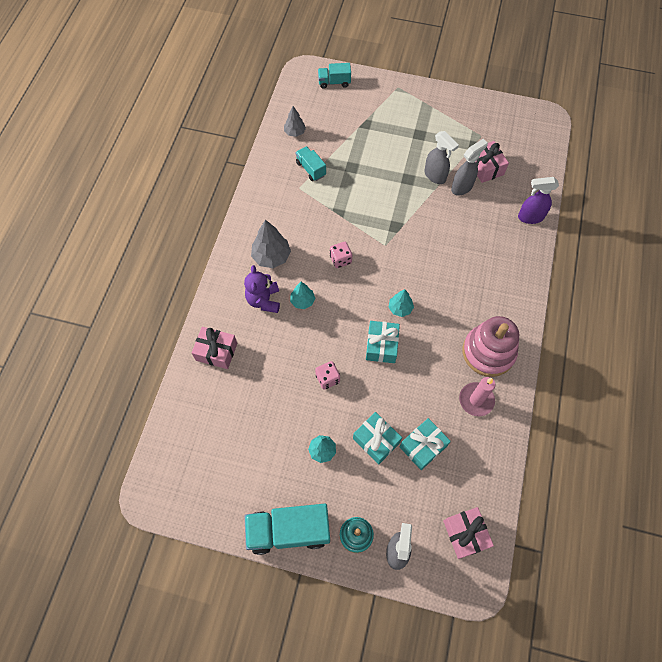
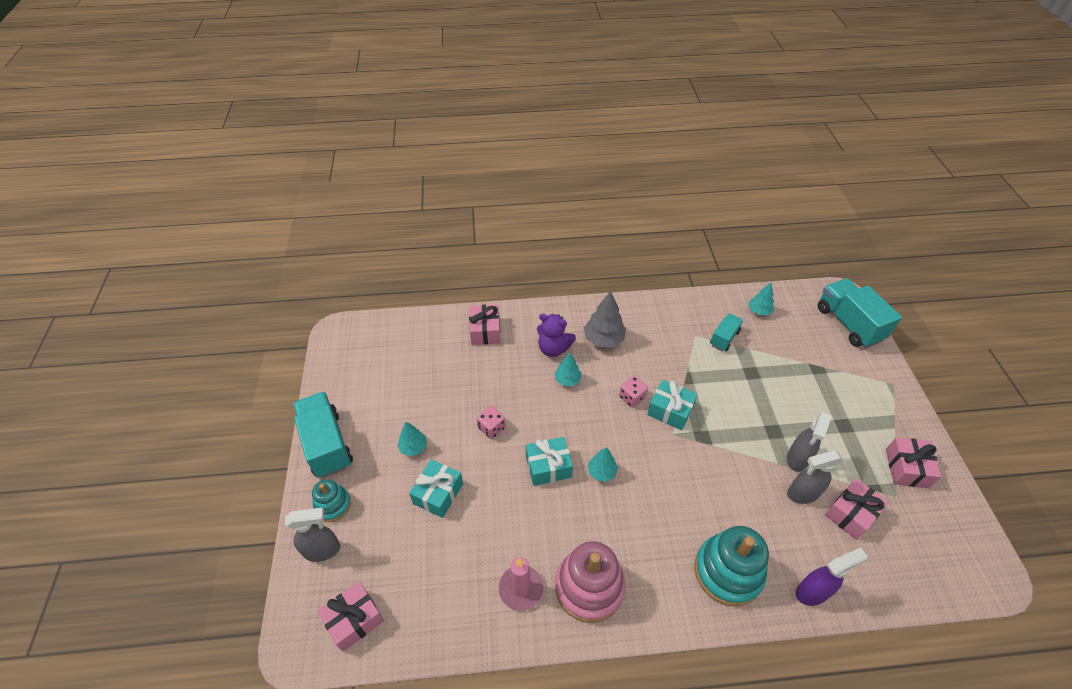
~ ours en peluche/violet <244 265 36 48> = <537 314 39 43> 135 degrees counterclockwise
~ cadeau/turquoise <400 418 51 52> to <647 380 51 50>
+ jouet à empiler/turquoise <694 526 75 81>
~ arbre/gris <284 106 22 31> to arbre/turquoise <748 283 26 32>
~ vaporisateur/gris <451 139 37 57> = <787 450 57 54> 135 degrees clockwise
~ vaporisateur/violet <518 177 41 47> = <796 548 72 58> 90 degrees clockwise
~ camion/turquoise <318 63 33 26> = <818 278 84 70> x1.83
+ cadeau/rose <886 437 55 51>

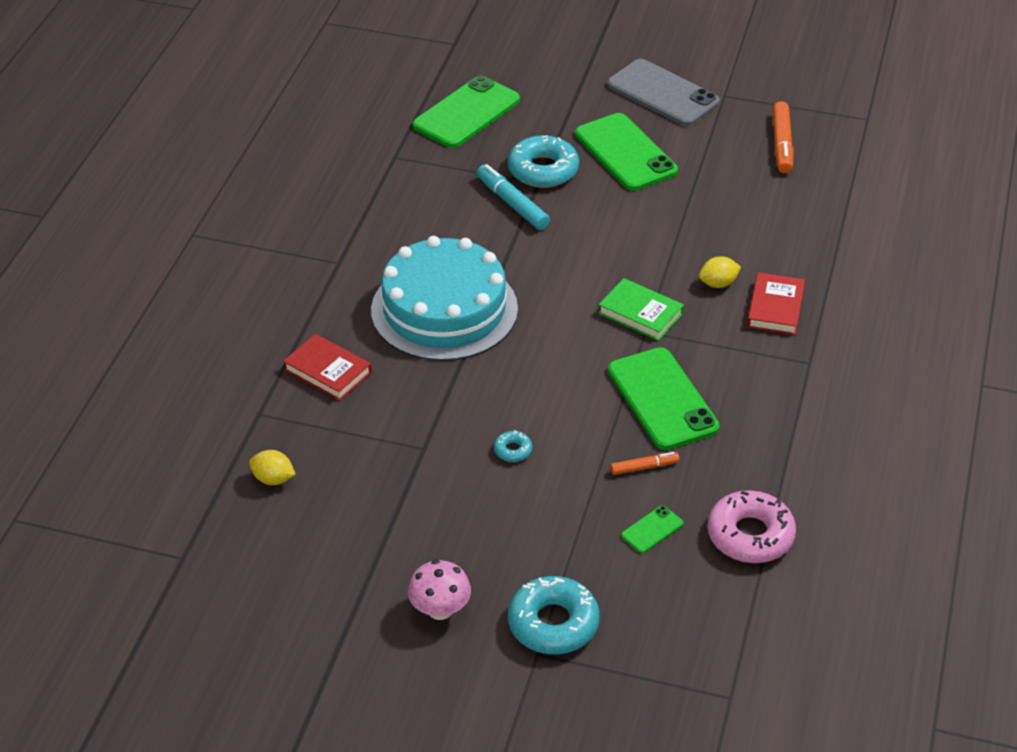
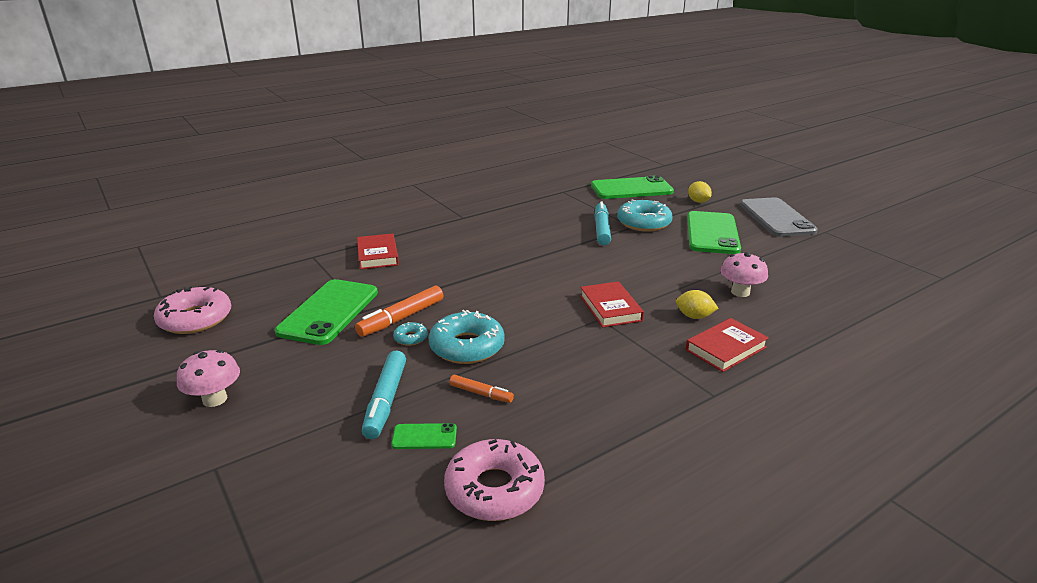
+ beignet/rose <154 286 77 48>
~ téléphone/vert <608 347 112 103> to <275 279 103 66>
~ feutre/orange <772 101 22 72> to <355 286 89 51>
+ feutre/turquoise <362 350 44 89>
~ beignet/turquoise <508 576 92 78> to <429 310 76 54>
~ livre/vert <598 278 86 63> to livre/rouge <580 281 64 47>
~ citron/jaune <249 450 47 35> to <688 181 24 22>
+ champignon/rose <720 252 48 45>
- gâteau/turquoise <371 236 147 125>

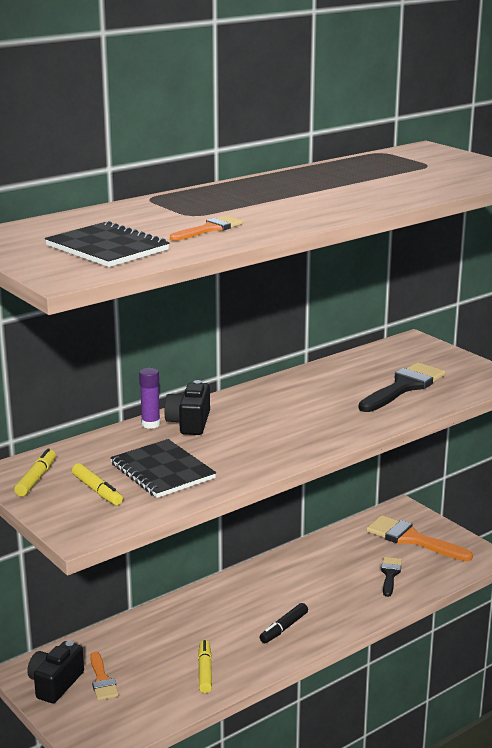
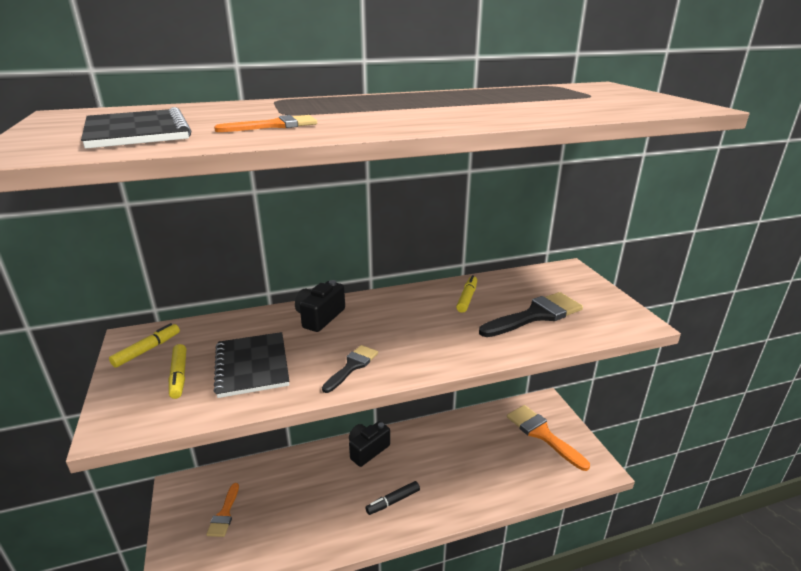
~ pinceau/noir <381 557 21 40> to <322 345 56 48>
~ appareil photo/noir <27 641 57 62> to <349 421 41 46>
~ feutre/jaune <198 640 14 53> to <456 275 21 38>
- bâton de colle/violet <139 368 21 61>

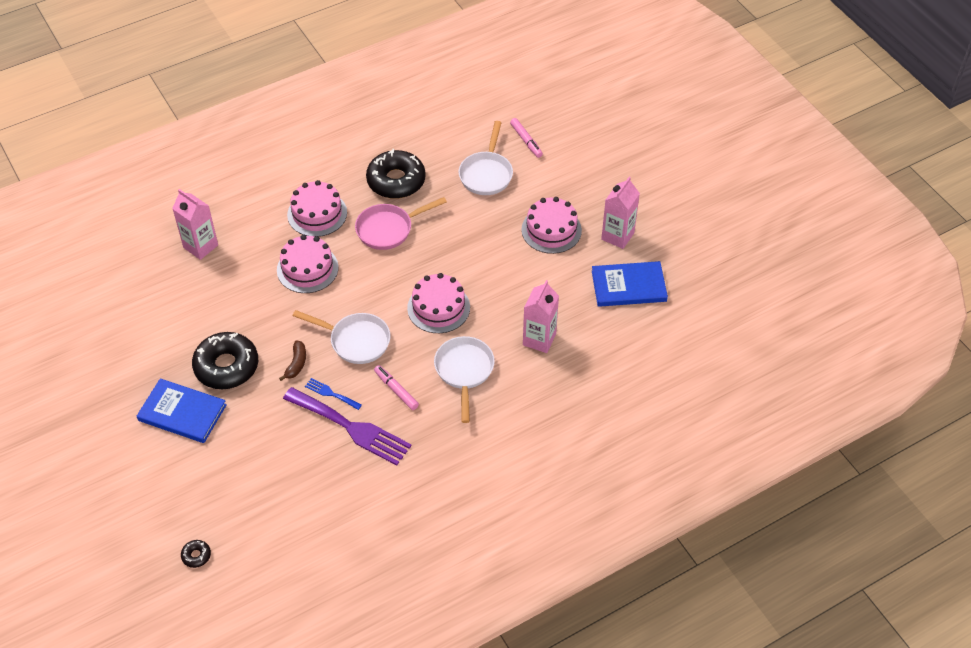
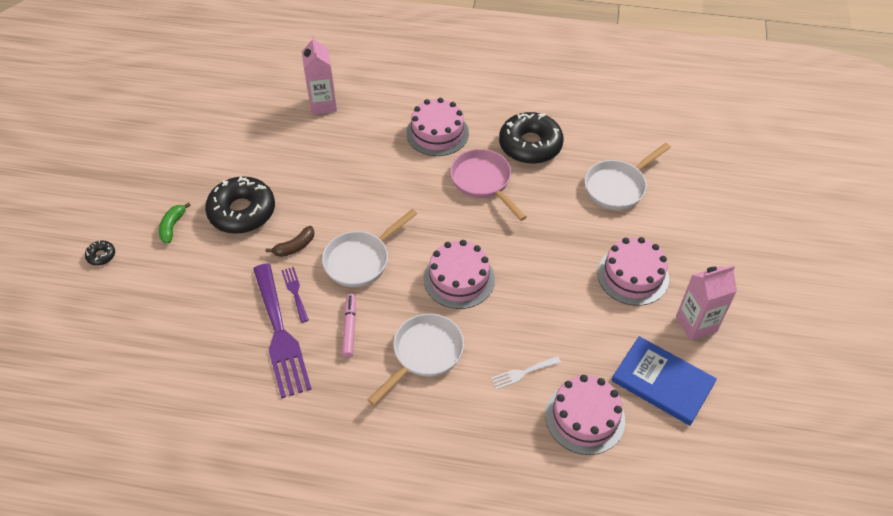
~ beignet/noir <181 540 30 28> to <85 241 30 25>
~ livre/bleu <137 378 90 65> to banane/vert <159 202 32 42>
~ fourchette/bleu <305 378 57 32> to fourchette/violet <281 267 28 56>
~ poêle/blanc <293 310 97 54> = <322 209 95 78> 75 degrees clockwise
~ poêle/rose <355 197 92 53> = <450 149 77 72> 45 degrees clockwise
~ brique de lait/rose <523 280 36 73> to fourchette/blanc <491 356 70 34>
~ gâteau/rose <277 235 62 58> to <545 375 80 80>
- feutre/rose <510 118 33 40>

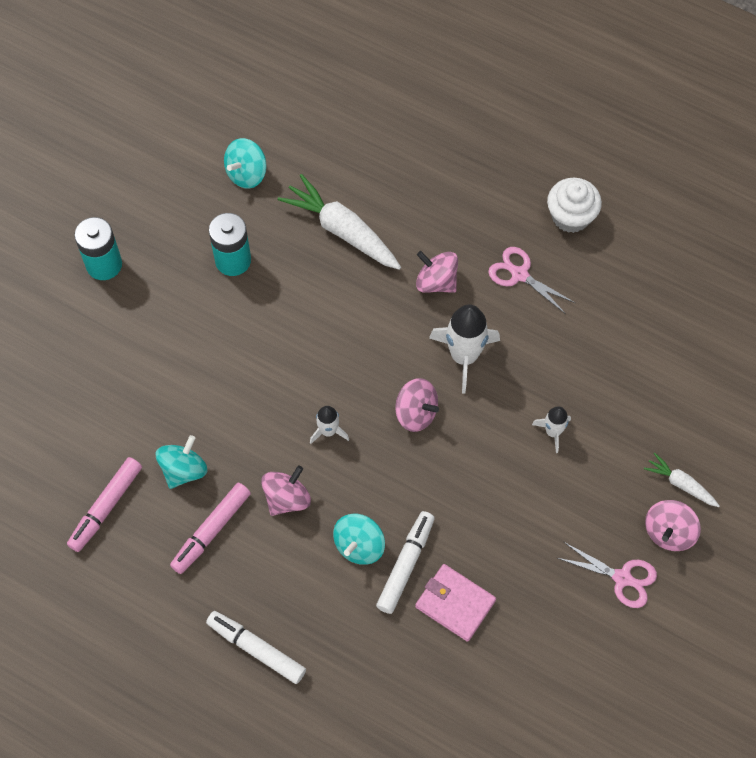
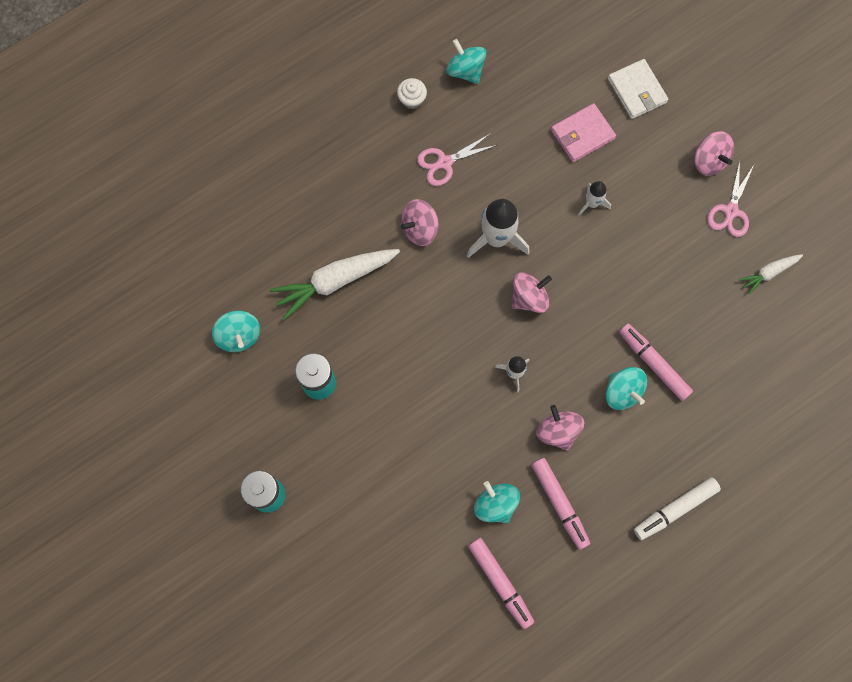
~ muffin/blanc <547 178 55 55> = <397 78 30 31> x0.62
+ toupie/turquoise <446 39 41 45>
~ portefeuille/rose <415 564 81 78> to <551 103 65 59>
+ portefeuille/blanc <608 59 60 60>
~ feutre/blanc <376 511 59 103> to feutre/rose <619 324 74 77>
~ ciseaux/rose <557 542 100 66> = <707 161 47 76> 150 degrees clockwise
~ carotte/blanc <644 453 76 54> to <738 254 65 41>

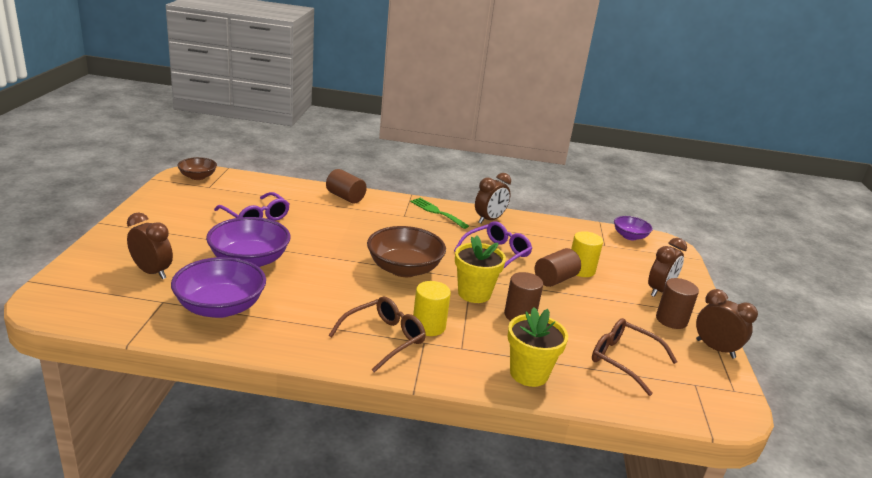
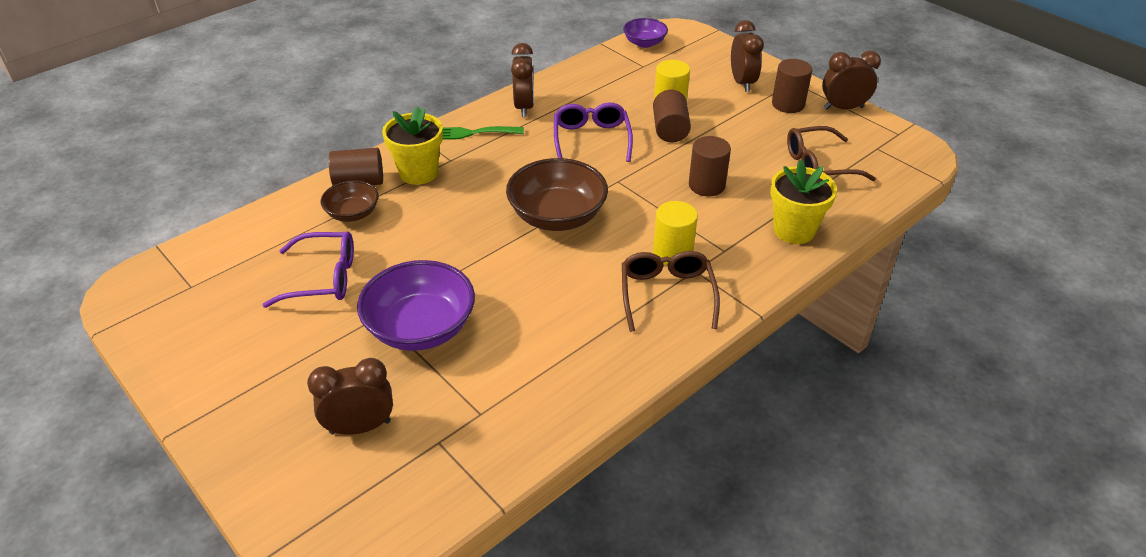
~ bol/marron <177 157 40 23> to <321 180 58 42>
~ pot de fleurs/jaune <455 235 51 68> to <382 106 61 79>
- bol/violet <171 257 95 61>

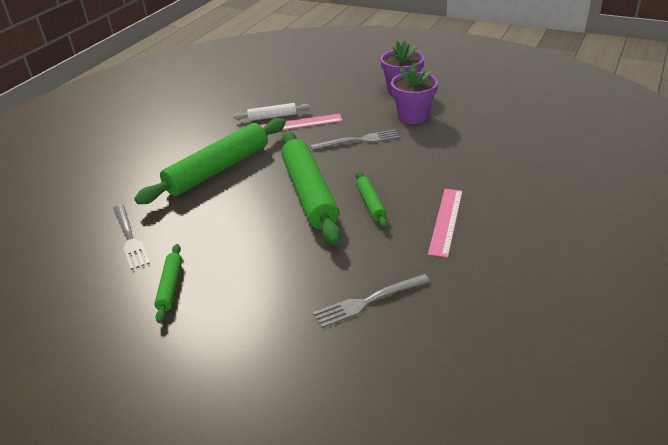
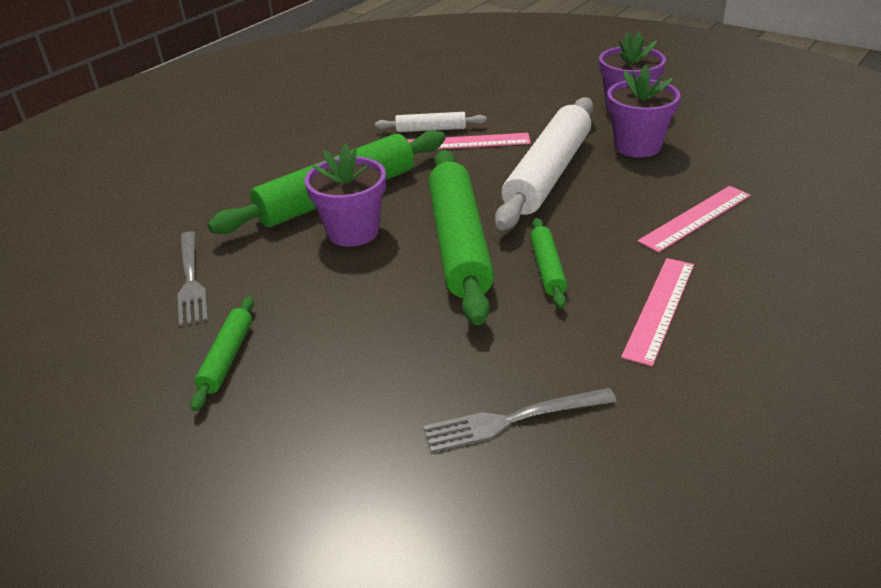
+ pot de fleurs/violet <305 144 81 103>
~ fourchette/gris <311 129 89 21> to rouleau à pâtisserie/blanc <495 97 98 133>
+ règle/rose <638 186 113 67>

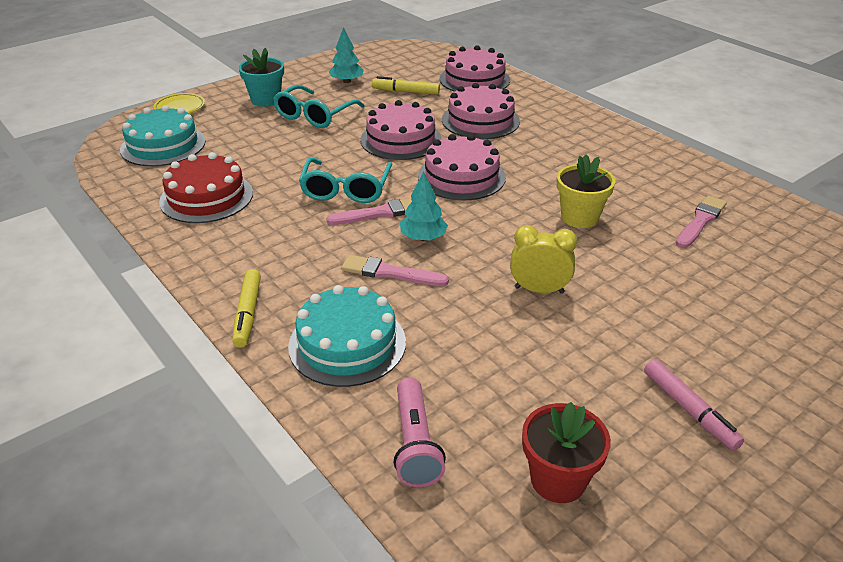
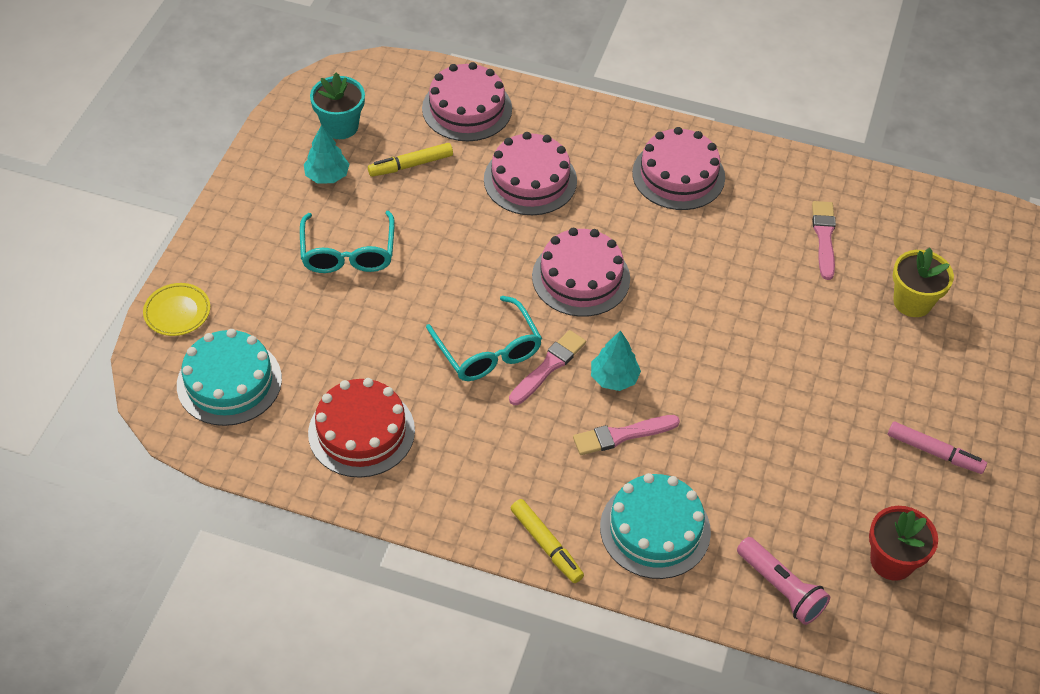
~ pot de fleurs/turquoise <239 47 45 60> to <310 72 55 67>
~ gâteau/rose <360 100 82 60> to <632 127 93 83>
~ pot de fleurs/jaune <557 154 58 74> to <893 248 61 69>
- réveil/jaune <510 225 67 69>

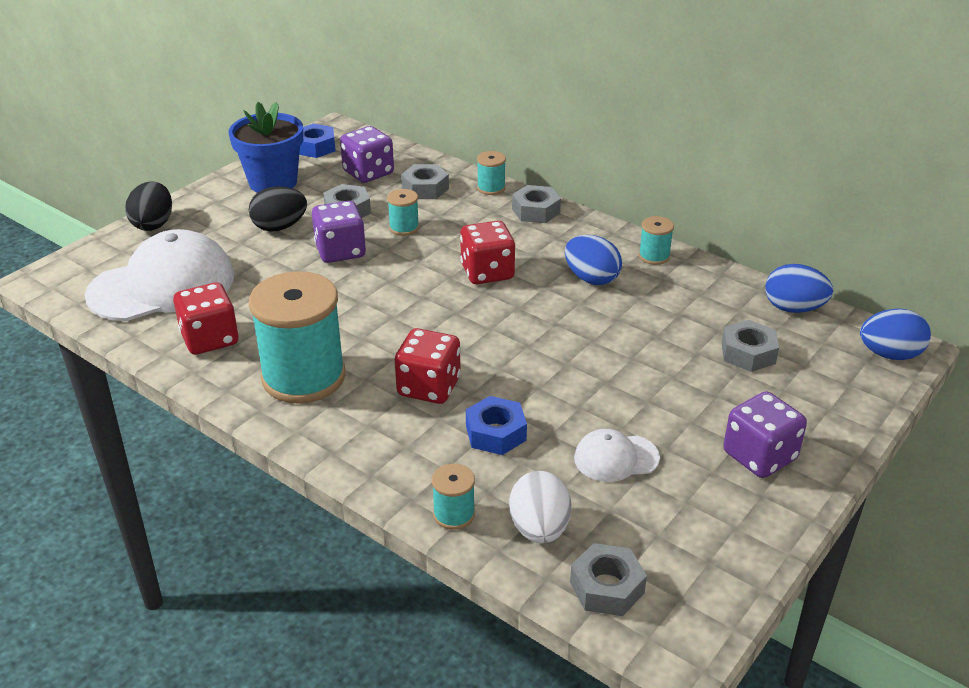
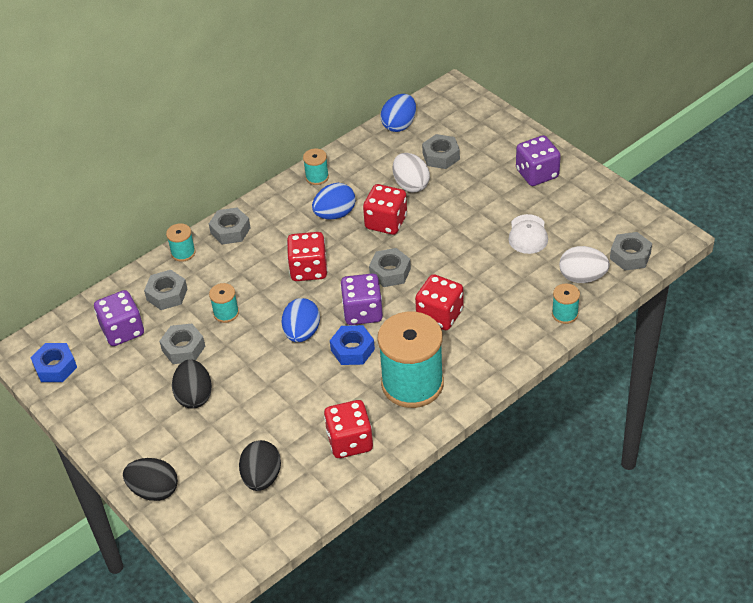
~ casquette/blanc <85 229 149 92> to œuf/noir <239 440 42 51>
~ œuf/bleu <860 309 71 51> to <282 298 38 44>
~ écrou/bleu <466 396 61 59> to <330 325 45 40>
~ dé/violet <312 201 54 62> to <340 273 43 52>
+ dé/rouge <363 184 44 51>
+ écrou/gris <369 248 42 39>
+ œuf/blanc <393 153 37 40>
- pot de fleurs/bleu <229 102 74 91>

